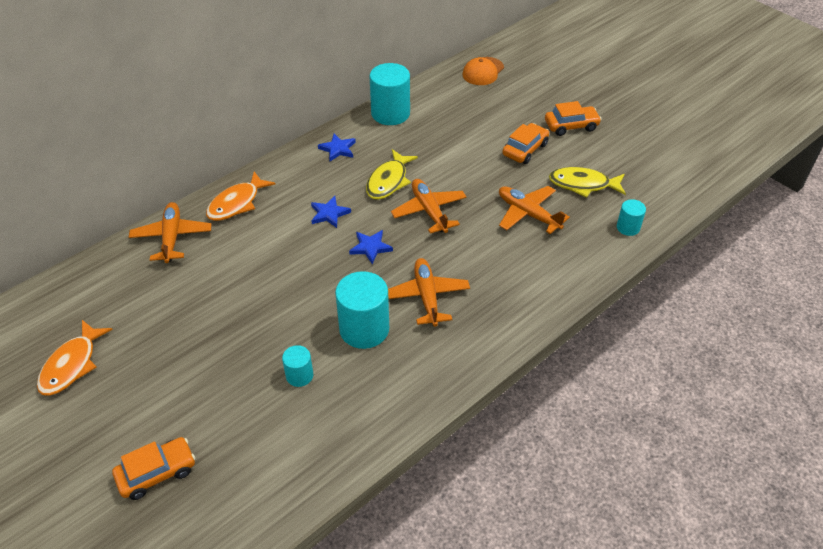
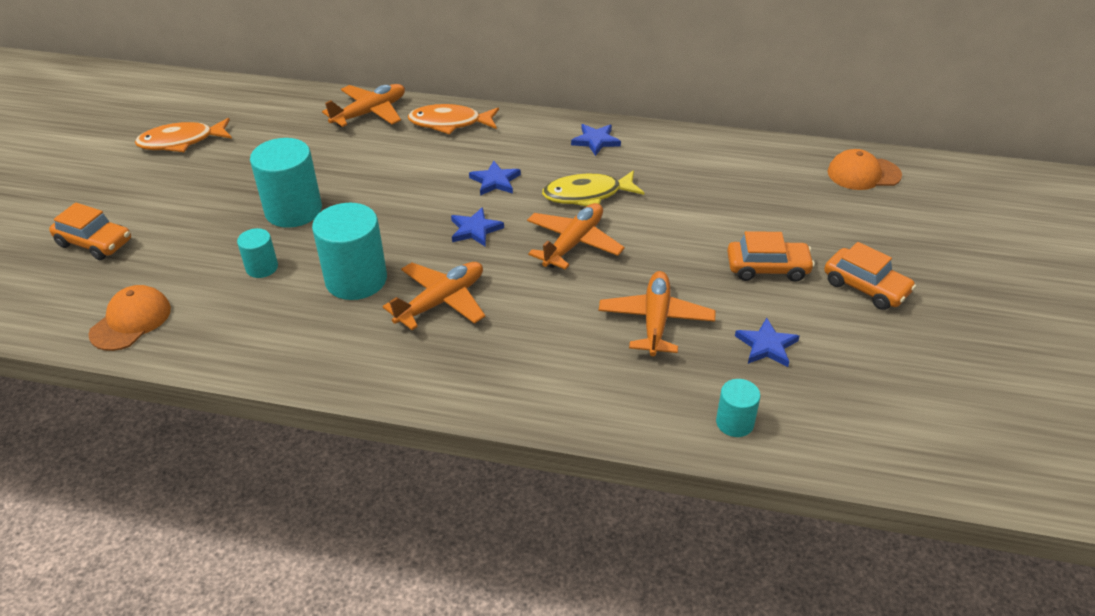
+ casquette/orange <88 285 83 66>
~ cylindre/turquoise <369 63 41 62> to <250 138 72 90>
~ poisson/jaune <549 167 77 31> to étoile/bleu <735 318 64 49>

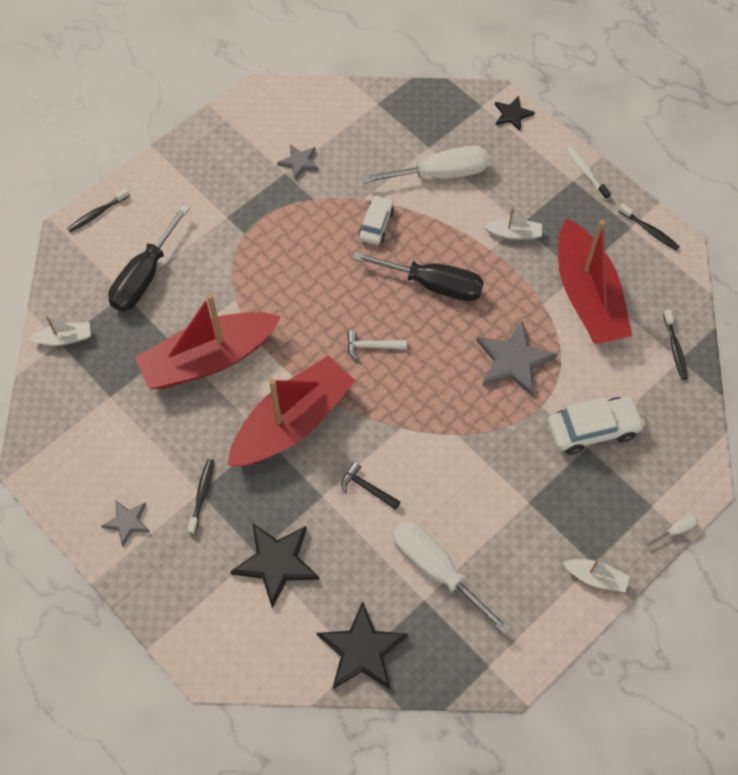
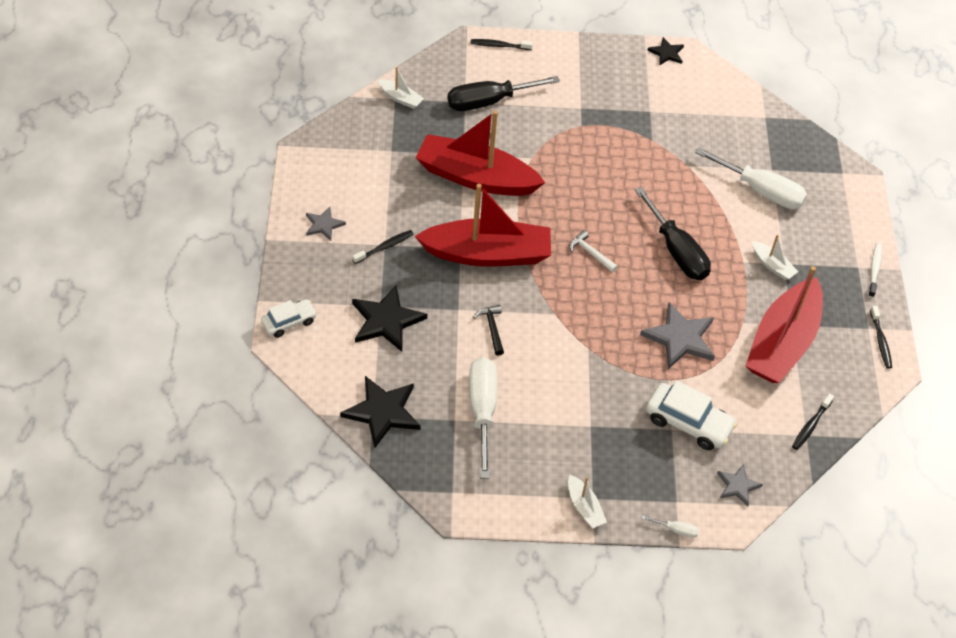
~ voiture/blanc <358 195 36 50> to <261 299 56 39>
~ étoile/noir <495 96 40 35> to <647 37 37 29>
~ étoile/gris <277 144 42 36> to <717 464 46 42>

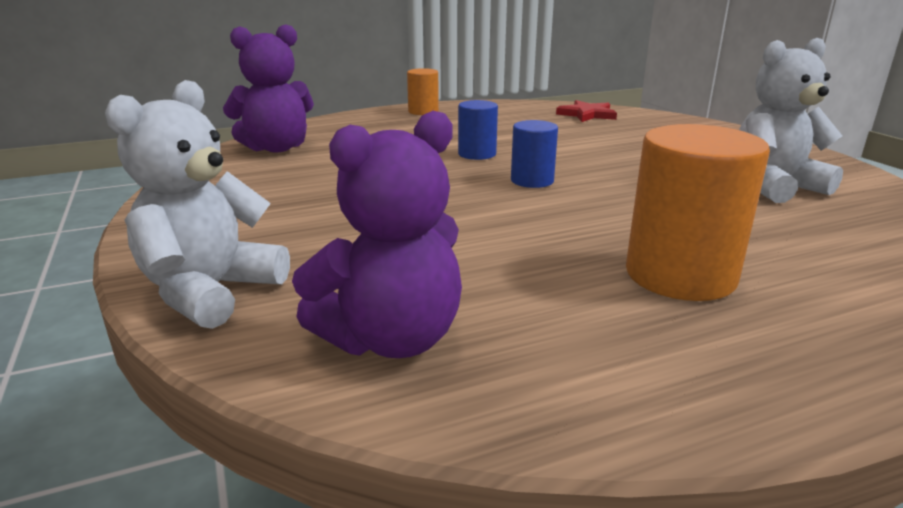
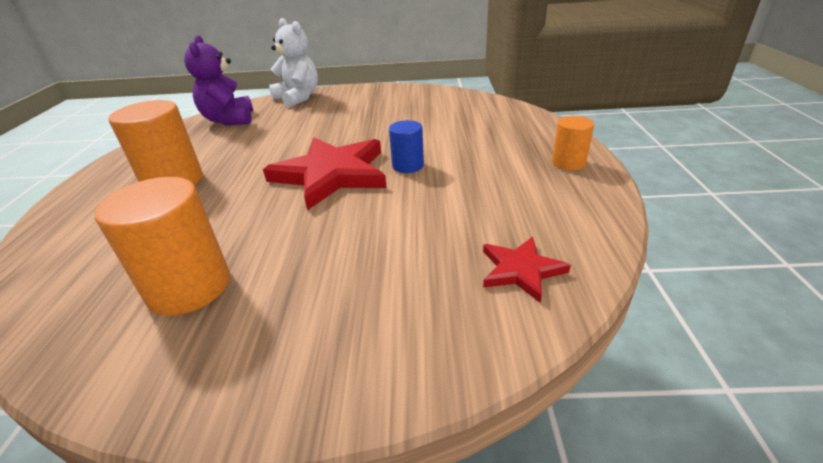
~ ours en peluche/blanc <739 38 104 165> to cylindre/orange <95 177 135 139>
~ cylindre/bleu <511 120 47 68> to étoile/rouge <263 137 124 73>
- ours en peluche/violet <223 24 91 128>

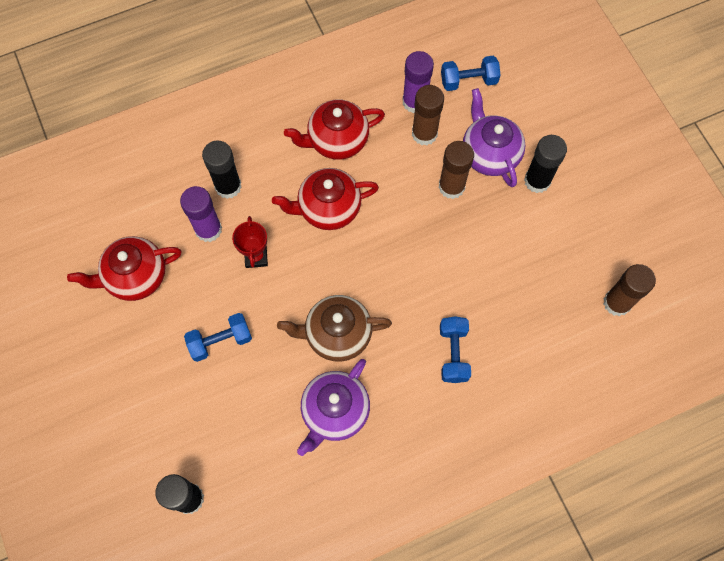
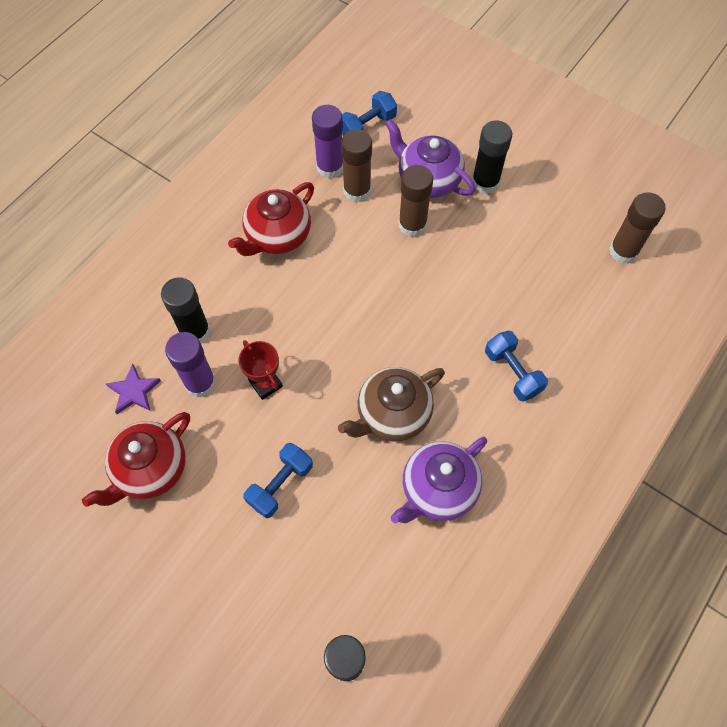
+ étoile/violet <106 364 55 50>
~ théière/violet <297 359 73 97> = <391 437 96 87> 45 degrees clockwise
- théière/rouge <272 168 107 62>

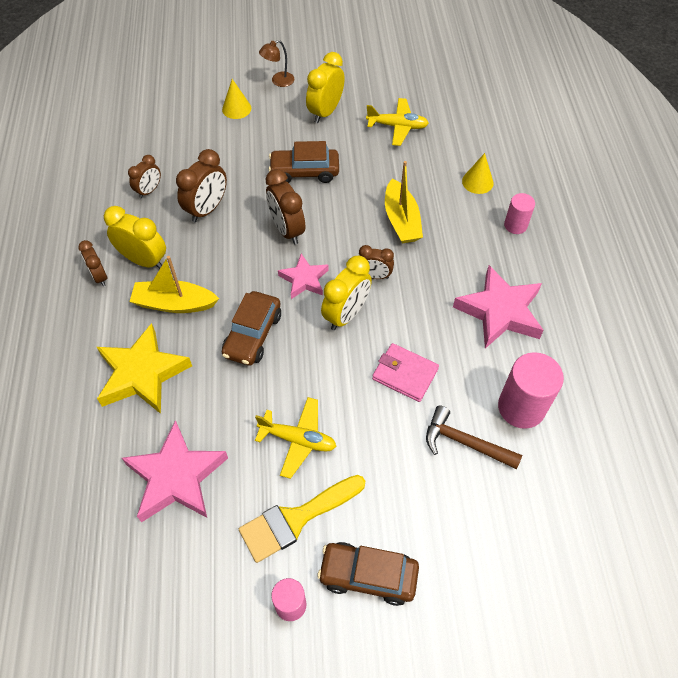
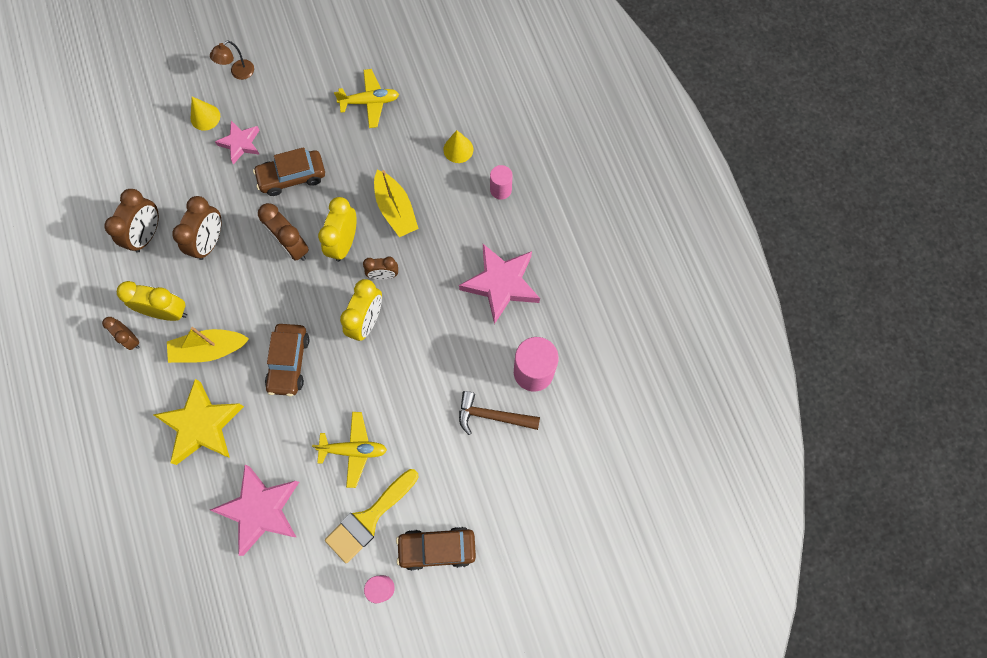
~ réveil/marron <128 155 33 43> = <104 189 55 64> x1.62
~ étoile/rose <278 254 51 45> to <215 121 45 43>
~ réveil/jaune <306 52 39 71> to <318 197 39 65>
- portefeuille/rose <372 343 67 59>

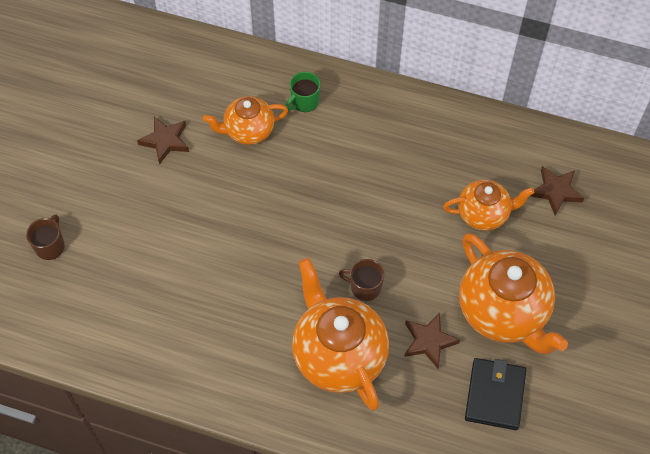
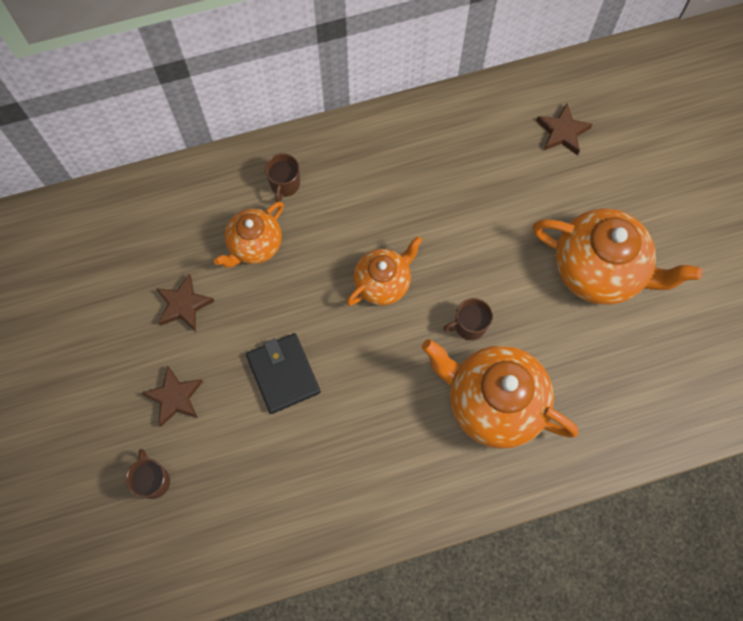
~ étoile/marron <404 312 56 56> to <142 366 61 61>
~ portefeuille/noir <465 358 61 72> to <246 333 75 81>
~ tasse/vert <286 72 35 40> to tasse/marron <265 153 35 49>
~ théière/orange <443 180 91 51> to <346 236 77 70>

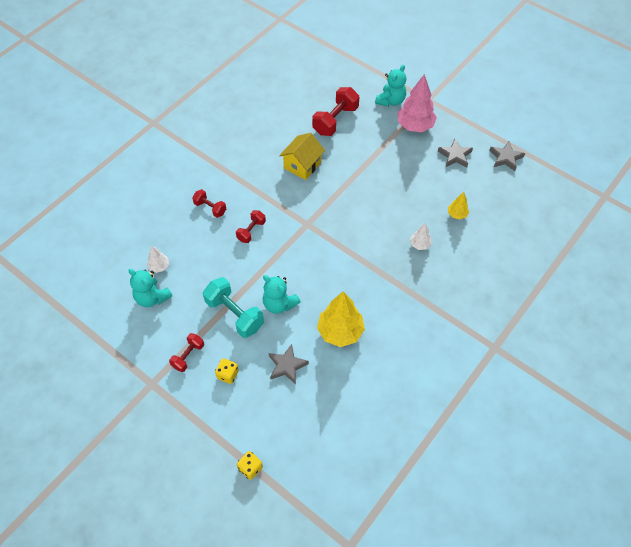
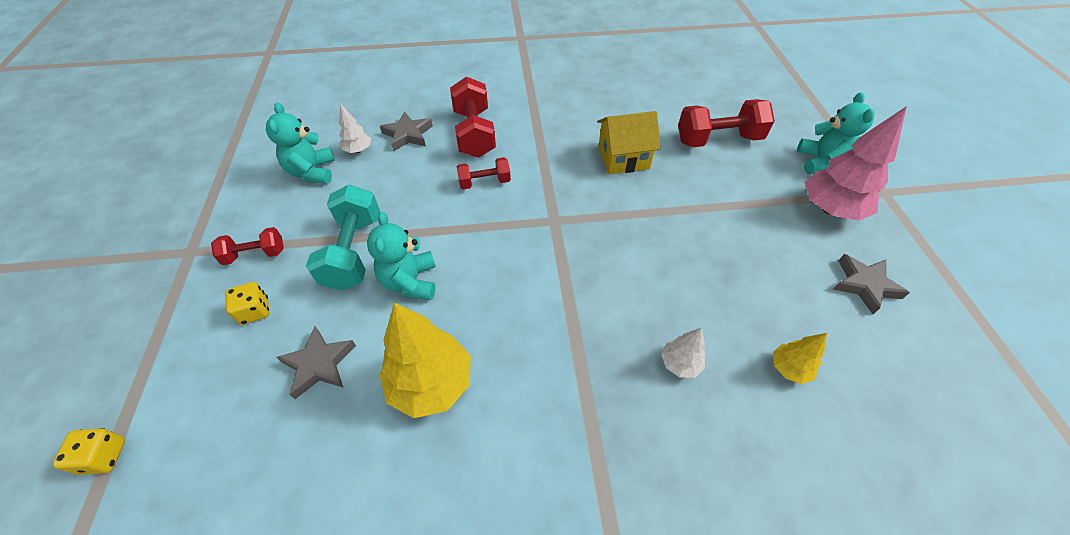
~ étoile/gris <489 141 36 30> to <380 111 53 40>
~ haltère/rouge <192 189 34 29> = <450 77 46 81> x1.74
~ ours en peluche/turquoise <375 65 31 42> = <797 92 78 82> 75 degrees counterclockwise

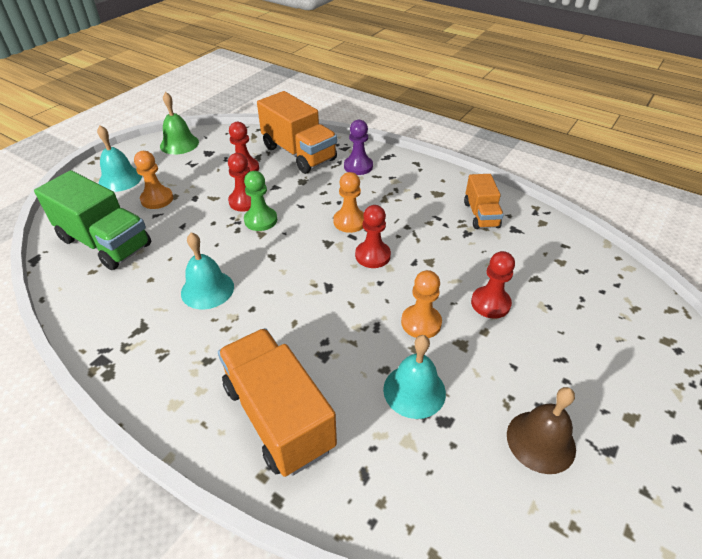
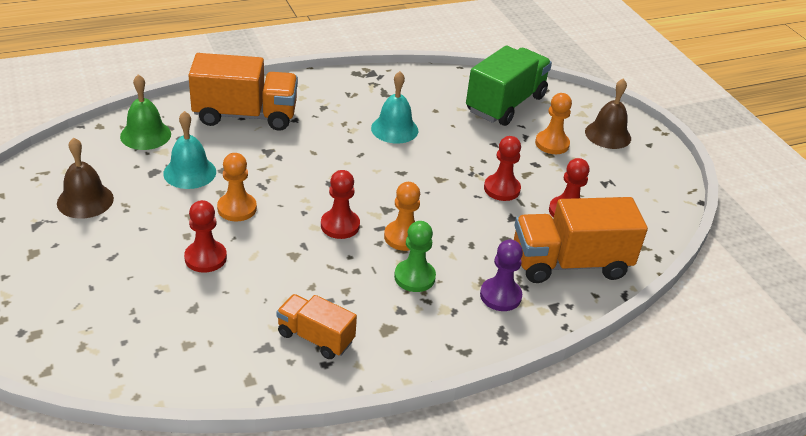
~ cloche/vert <160 92 39 62> to <120 74 51 76>
~ pion/vert <244 171 33 60> to <394 221 42 71>
~ camion/vert <34 170 118 100> = <466 46 86 80> 150 degrees clockwise
~ cloche/turquoise <97 125 45 67> to cloche/marron <585 78 46 71>

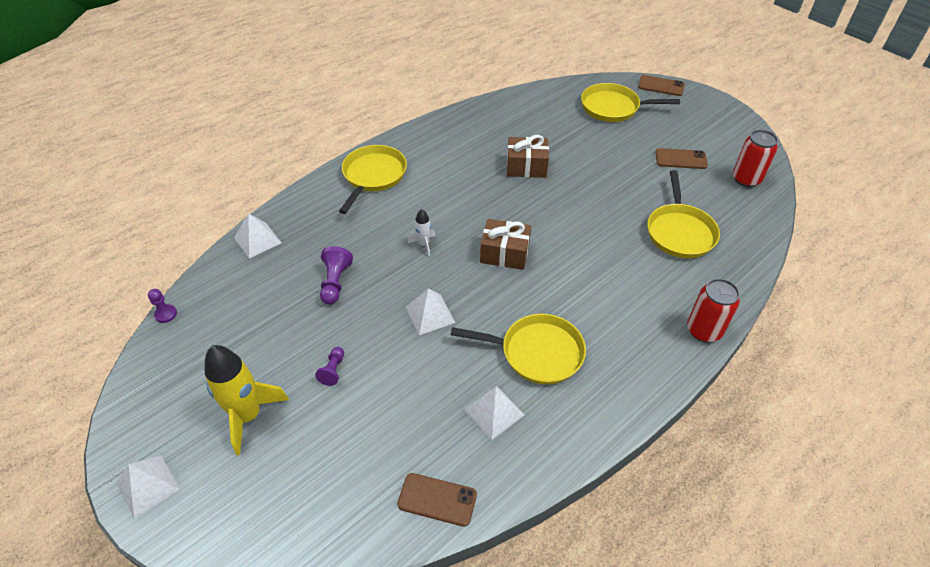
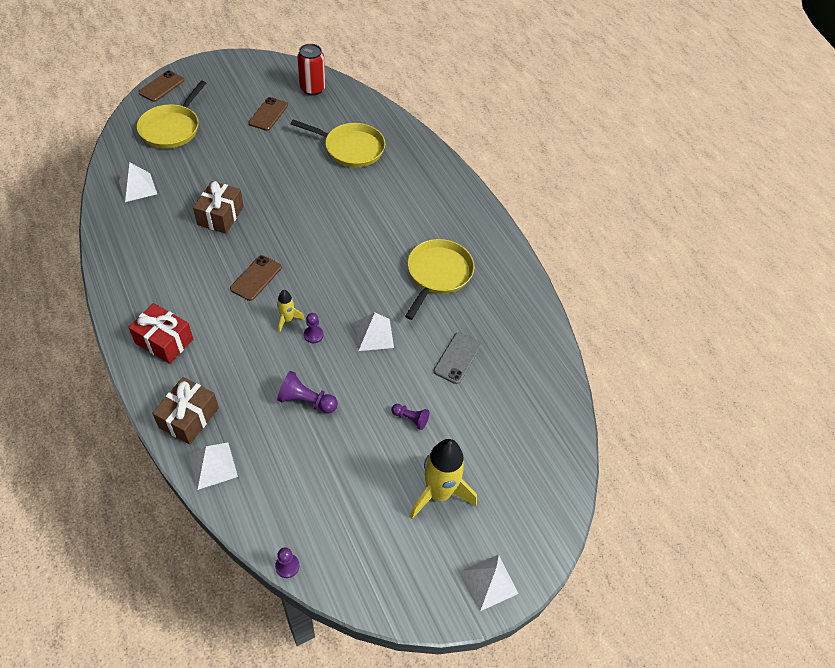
~ pyramide/blanc <464 386 60 54> to <119 162 38 40>
~ poêle/jaune <339 145 68 69> to cadeau/rouge <128 303 65 61>
~ cadeau/marron <480 219 51 51> to <152 377 67 67>
~ téléphone/marron <397 473 80 54> to <230 255 52 46>
~ fusée/blanc <408 209 27 47> to fusée/jaune <277 290 28 42>
+ pion/violet <304 313 20 30>
+ téléphone/gris <434 332 47 52>
- canette/rouge <687 279 53 63>

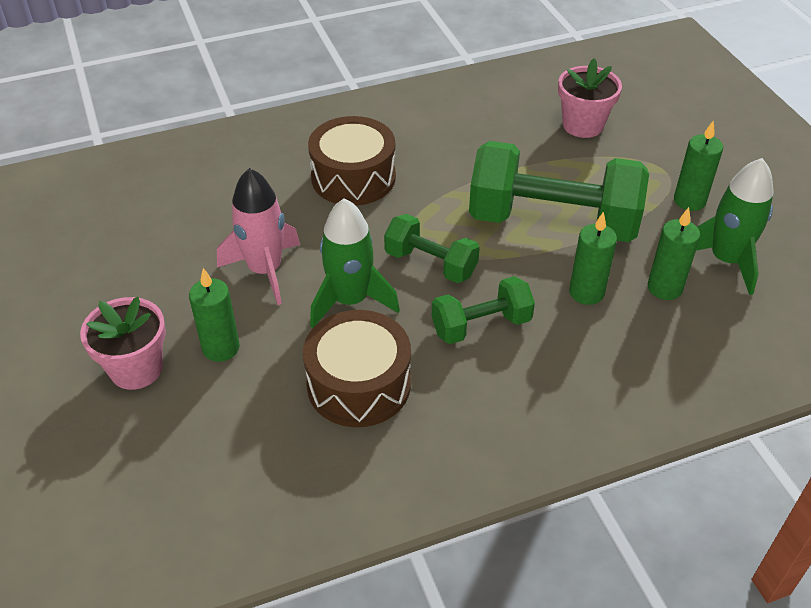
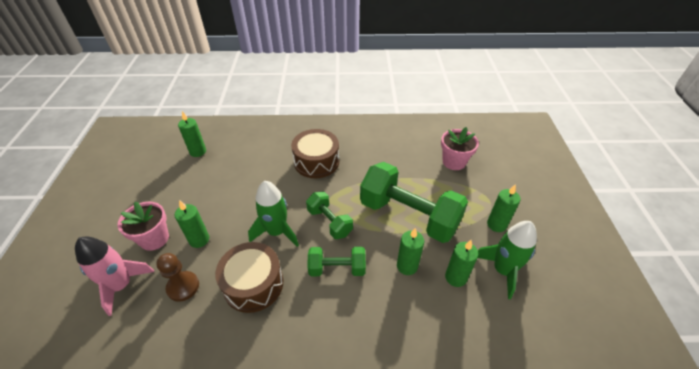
~ fusée/rose <217 168 83 137> to <75 237 79 79>
+ pion/marron <156 253 43 49>
+ bougie/vert <178 111 28 46>

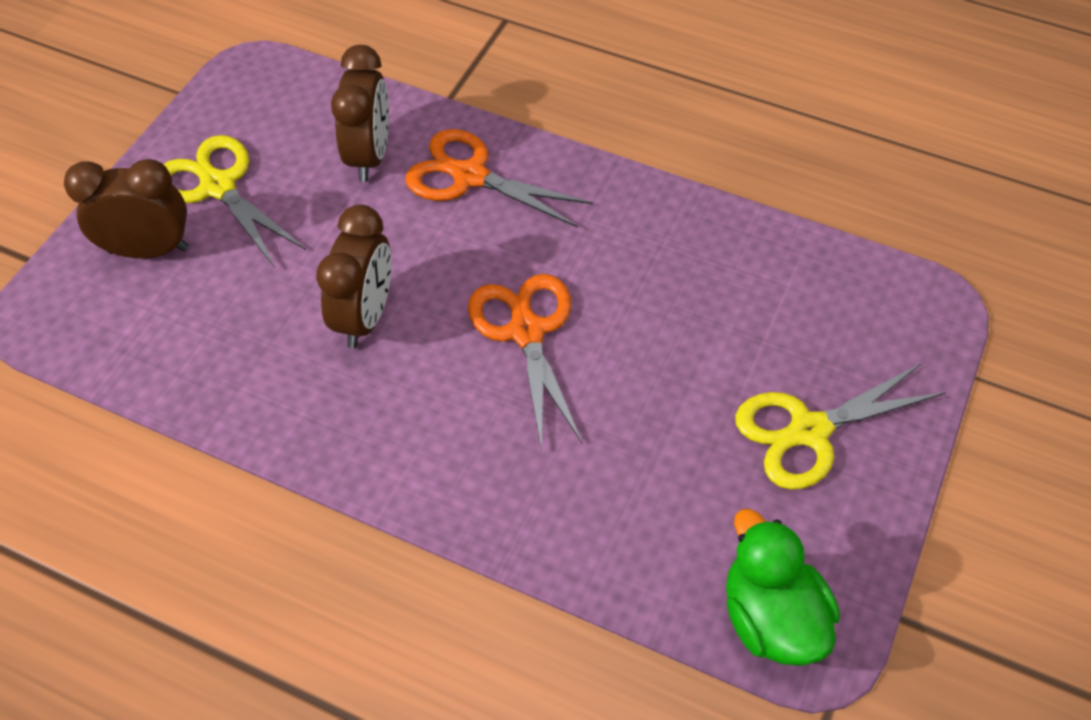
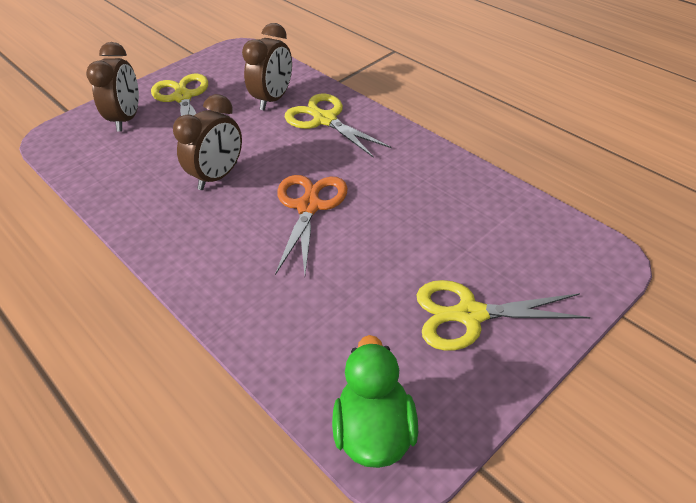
~ réveil/marron <64 159 125 99> = <86 42 53 89> 75 degrees clockwise
~ ciseaux/orange <405 129 188 99> to ciseaux/jaune <285 94 107 64>

